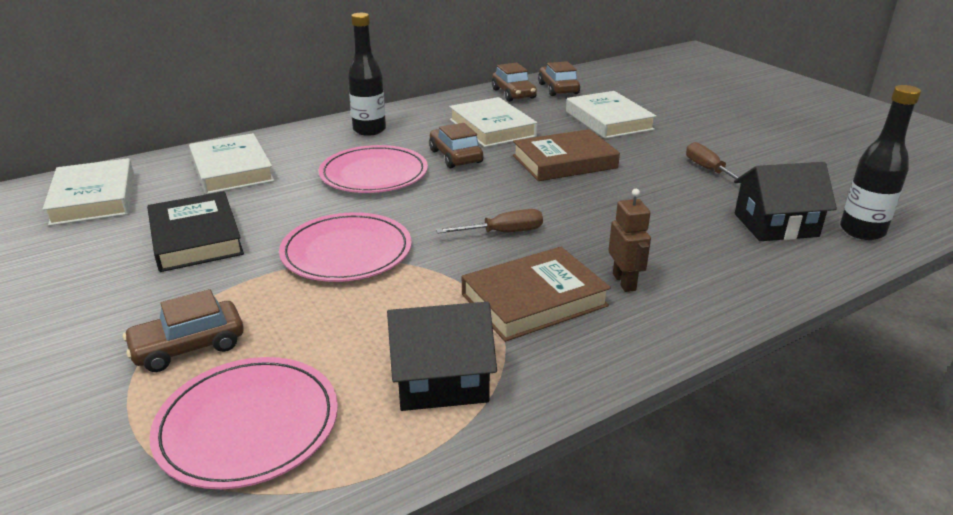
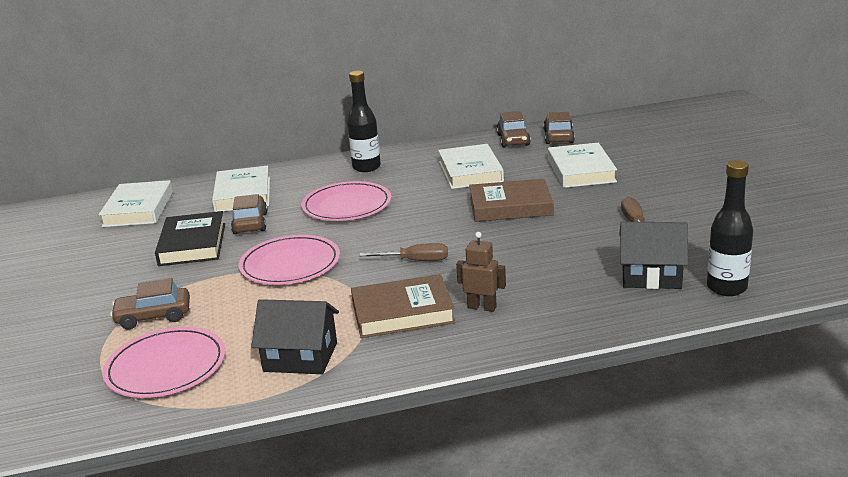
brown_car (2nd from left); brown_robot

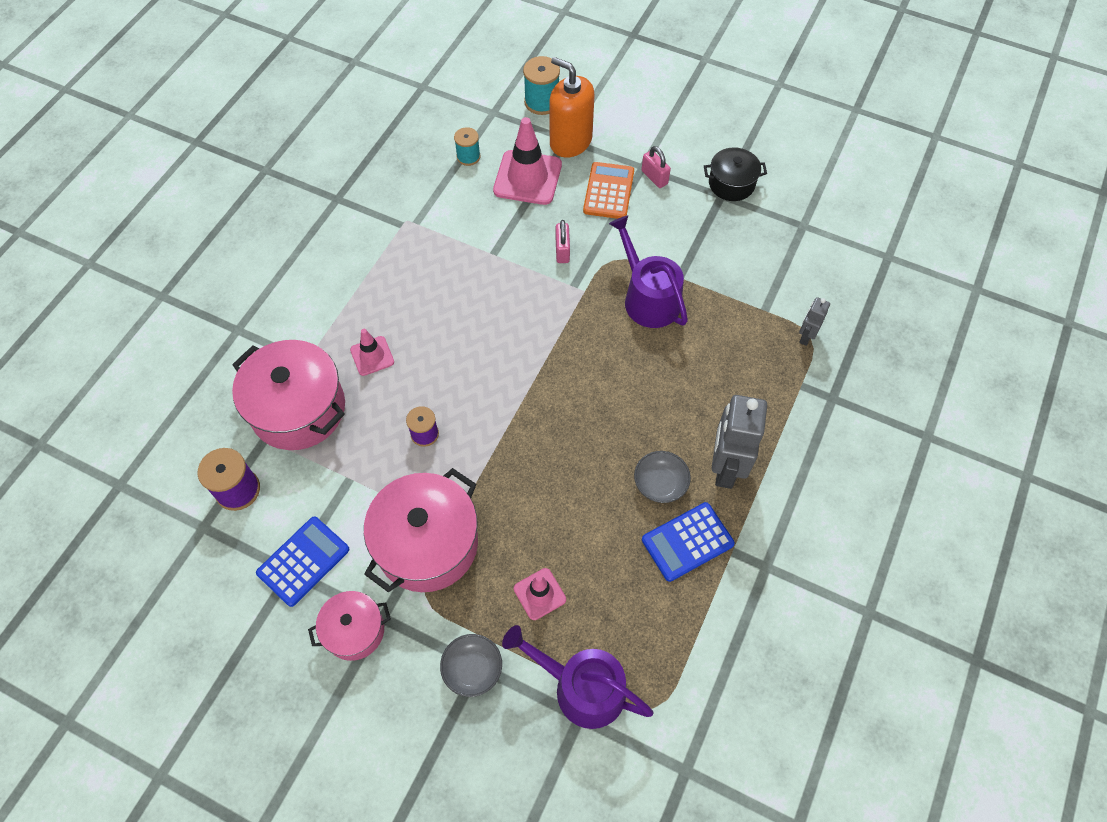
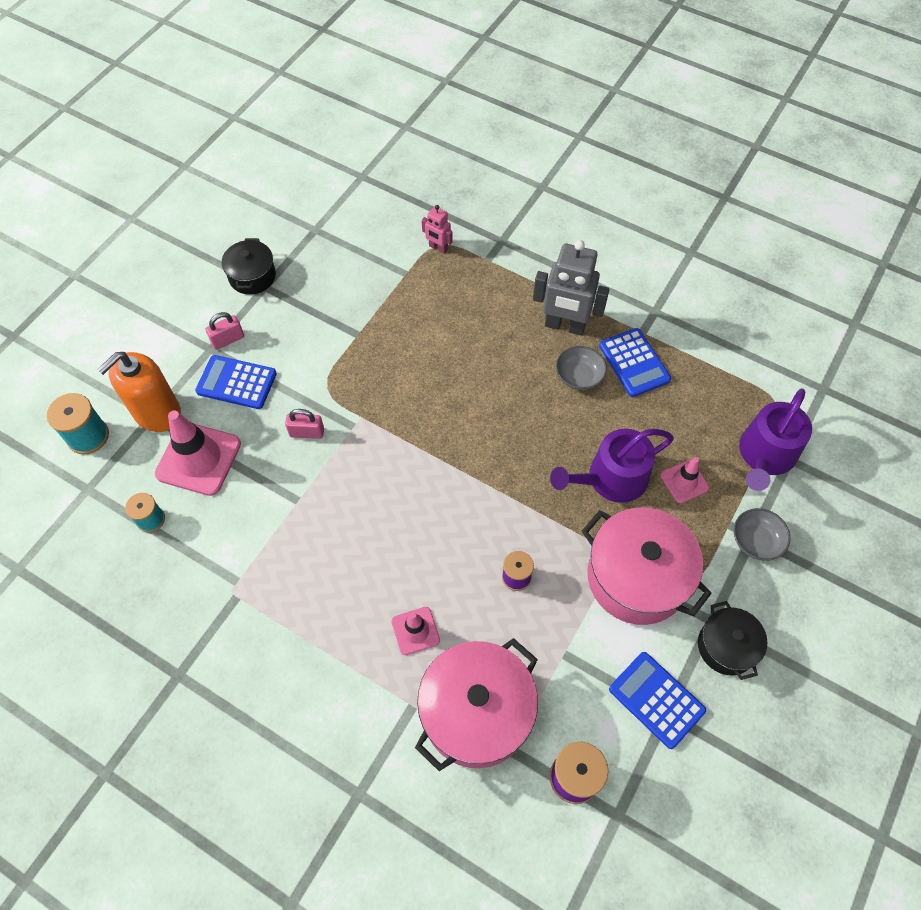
purple_watering_can (1st from left); black_pot (2nd from left); blue_calculator (1st from left); pink_robot

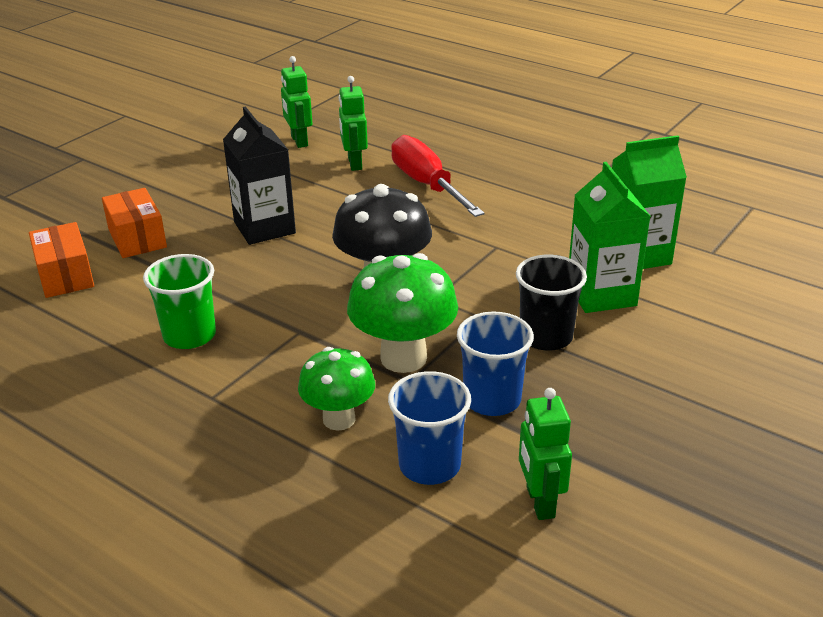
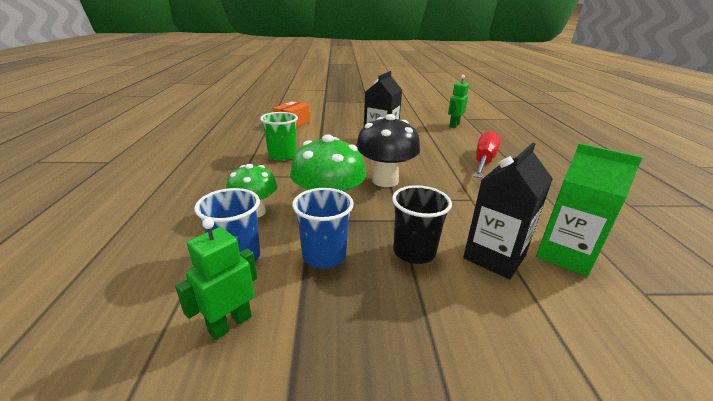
orange_box (2nd from left in the first image); green_robot (2nd from left in the first image); black_carton (2nd from left)

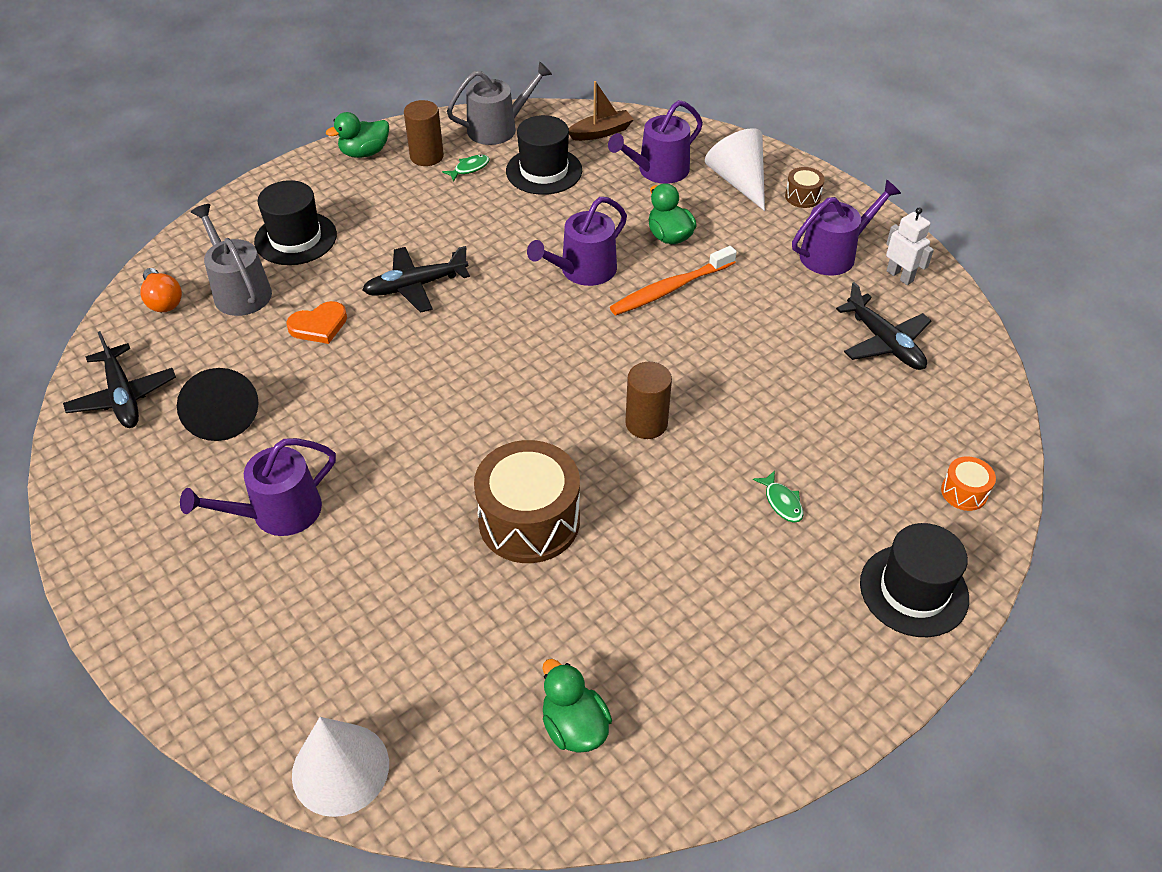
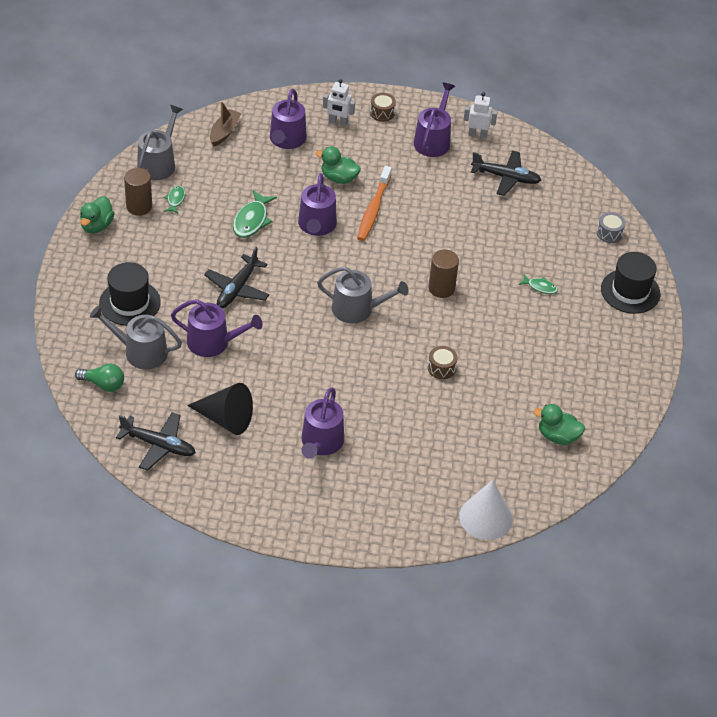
black_hat (2nd from left in the first image); green_fish (2nd from left); grey_watering_can (3rd from left); purple_watering_can (1st from left); white_robot (1st from left); green_light_bulb; grey_drum; brown_drum (2nd from left)

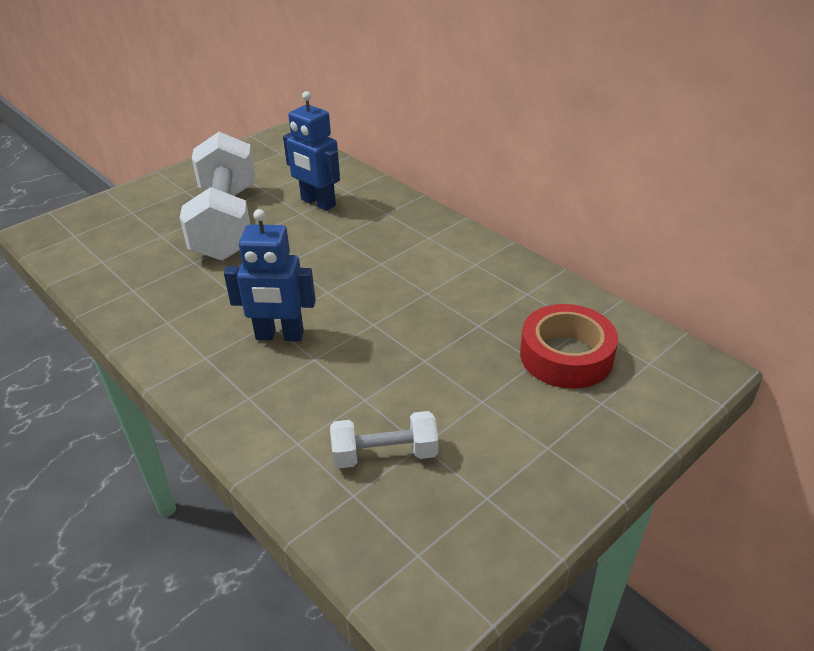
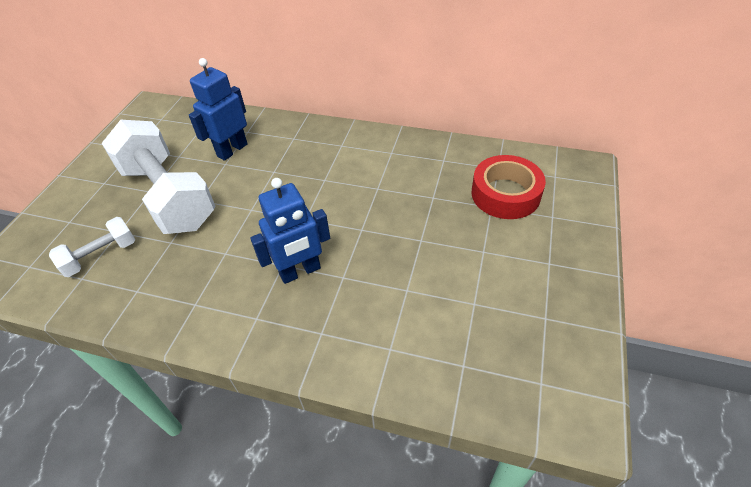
white_dumbbell (1st from left); blue_robot (1st from left)

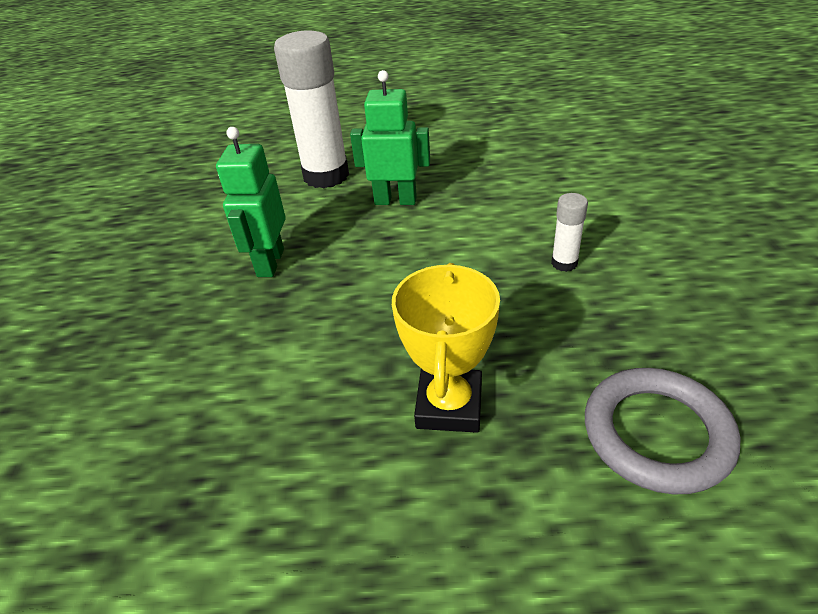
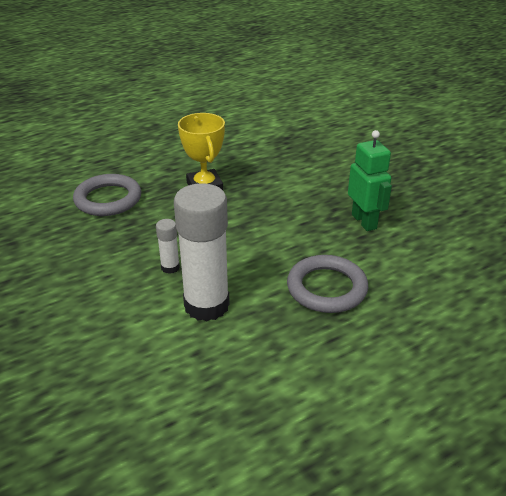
white_glue_stick (2nd from left); grey_ring (2nd from left)

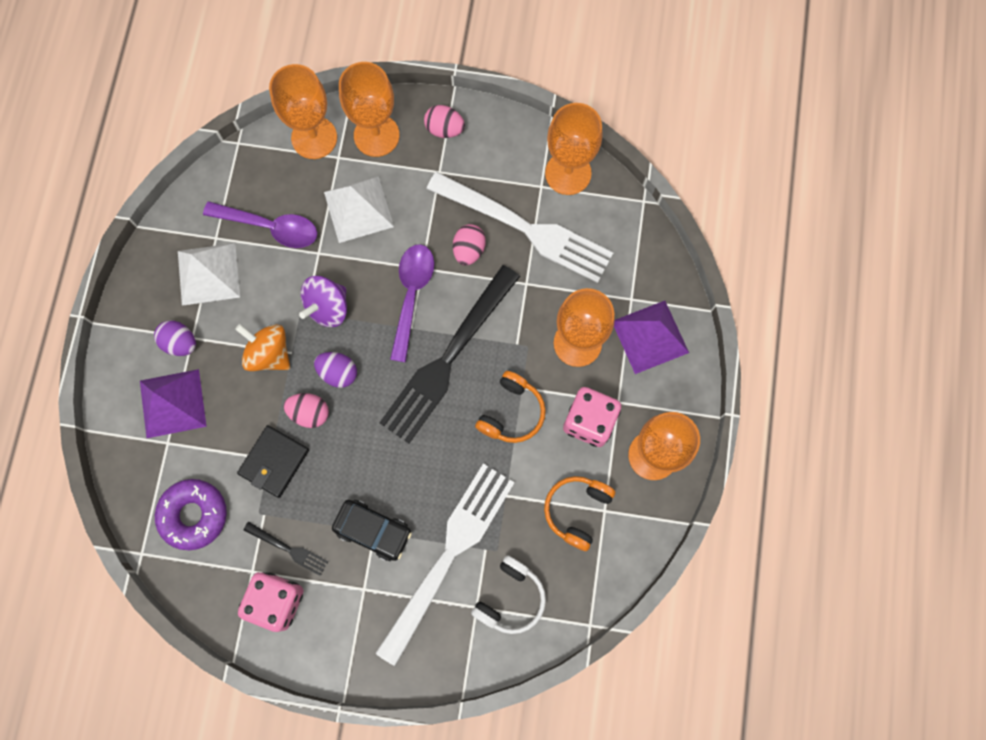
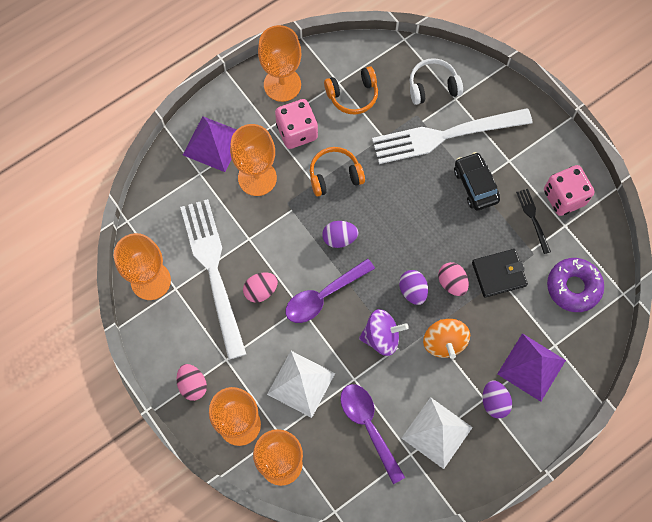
purple_egg (1st from left)

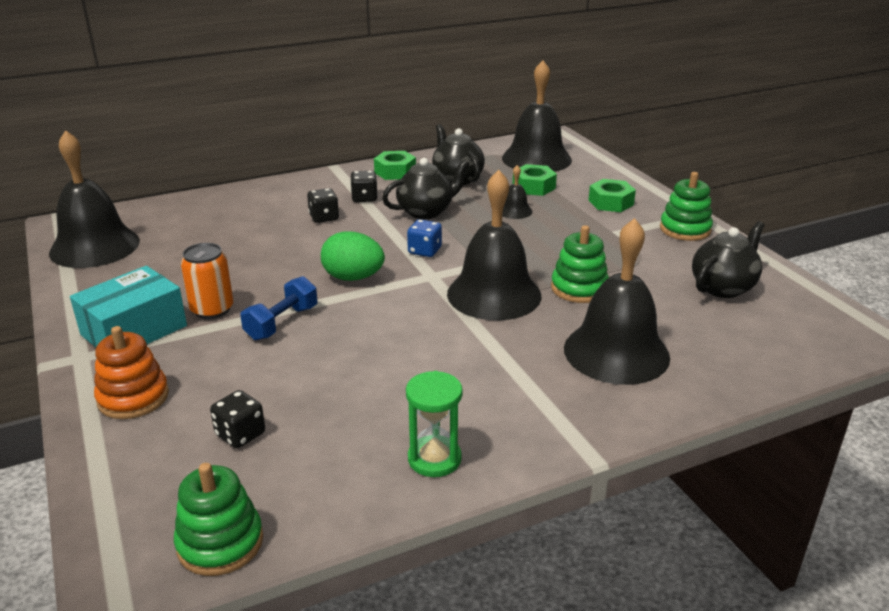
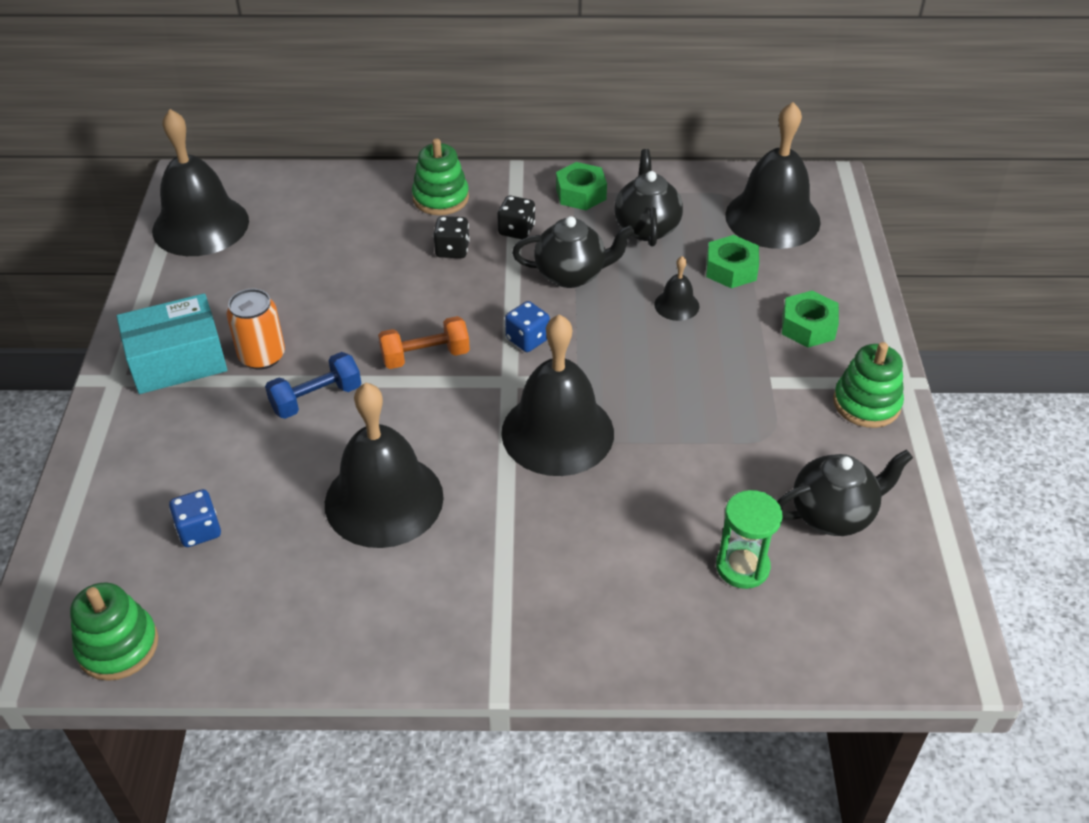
orange_stacking_toy; green_hourglass; green_stacking_toy (2nd from left); black_bell (2nd from left); orange_dumbbell; blue_dice (1st from left)

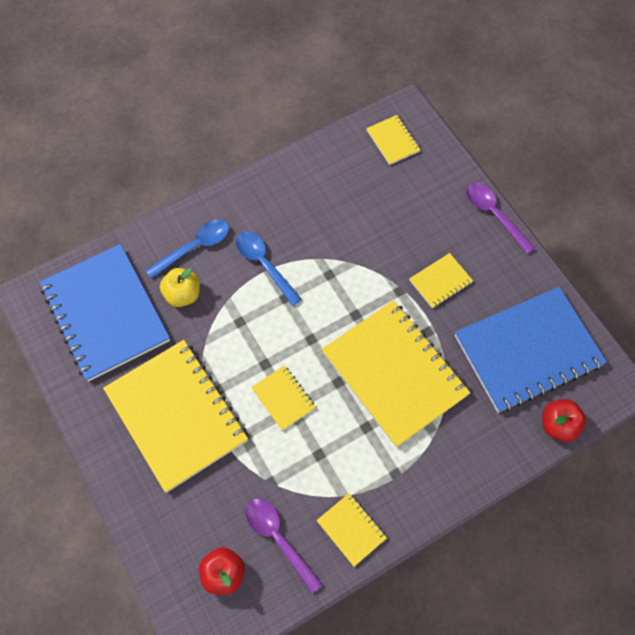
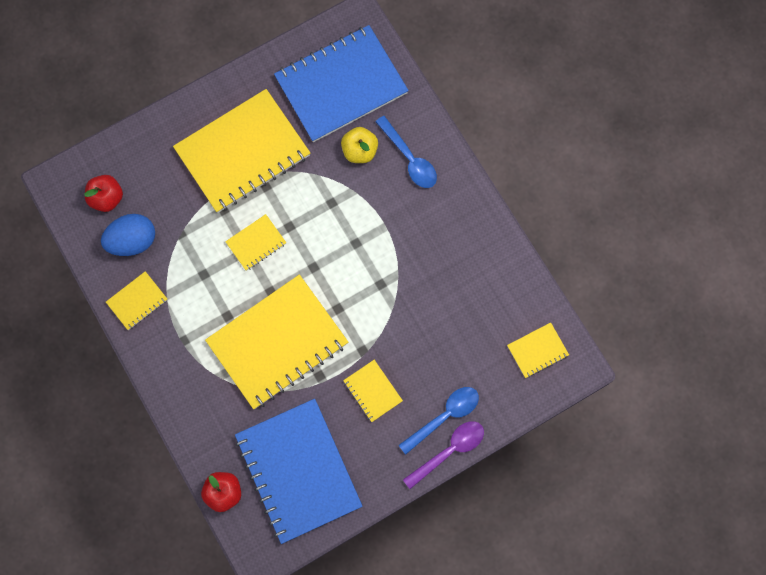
blue_spoon (2nd from left); blue_egg

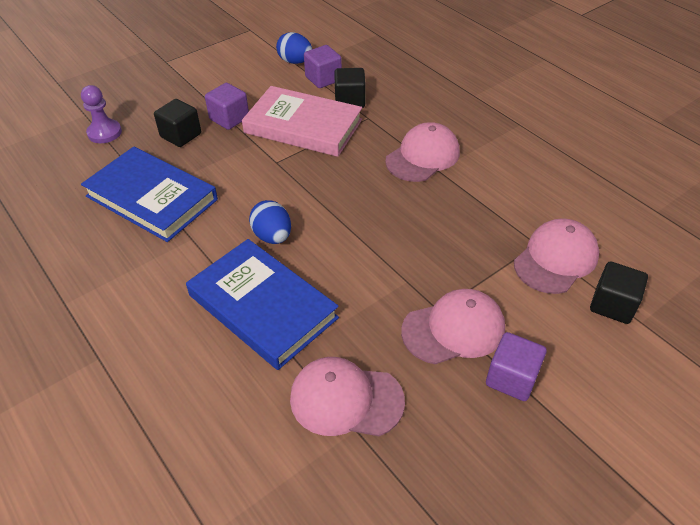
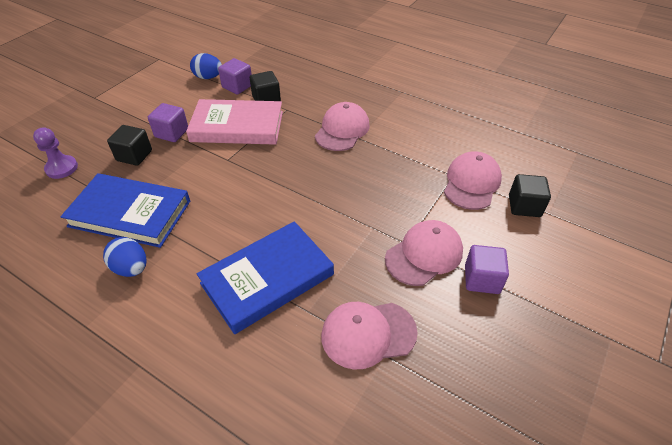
blue_egg (1st from left); blue_book (2nd from left)

